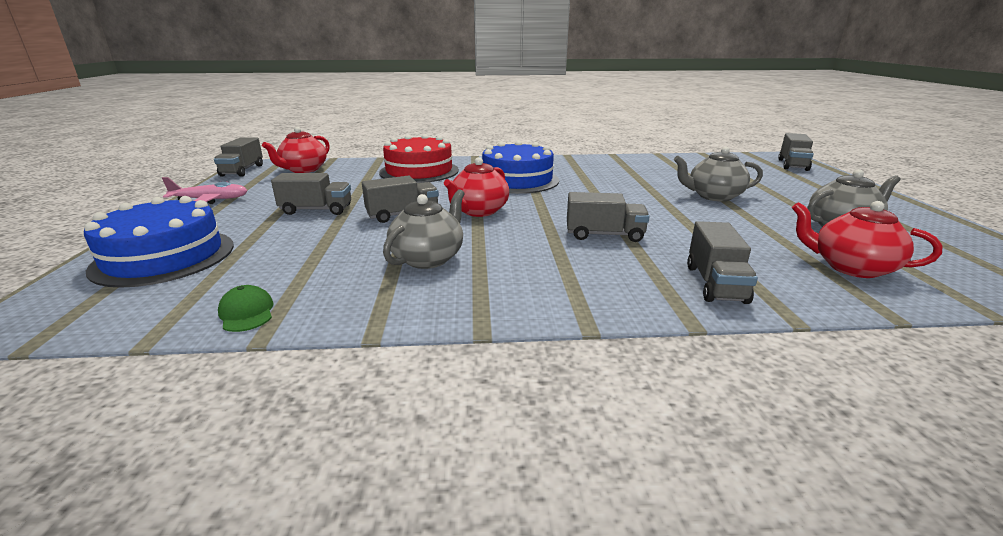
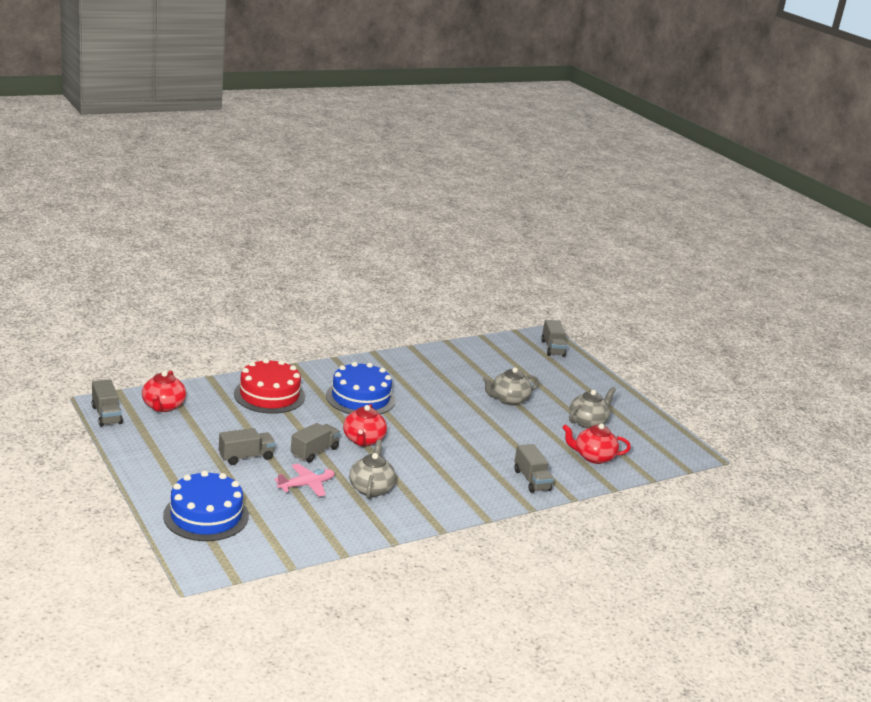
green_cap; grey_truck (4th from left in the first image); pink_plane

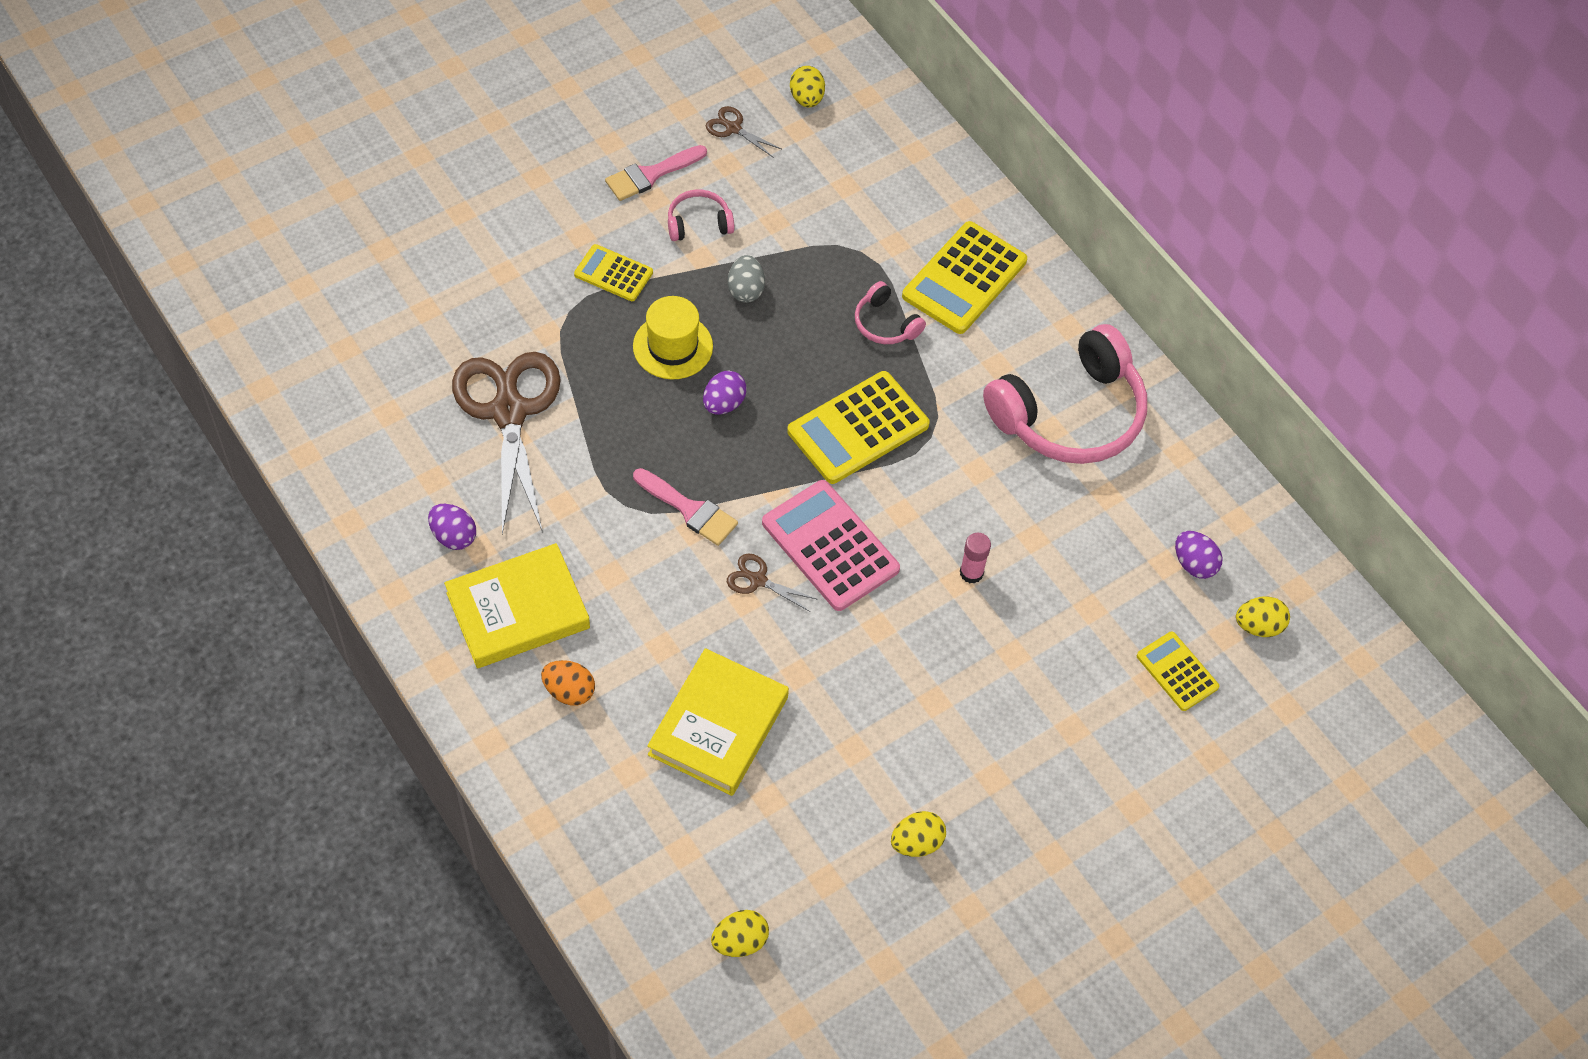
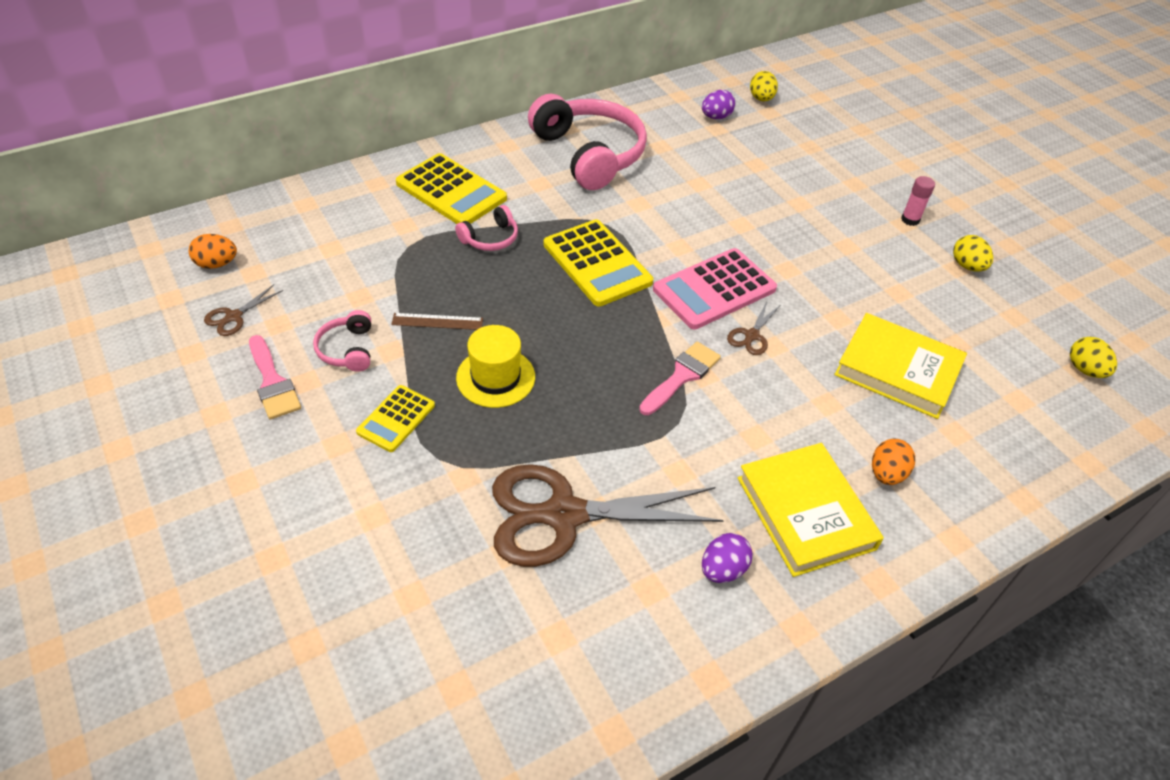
purple_egg (2nd from left in the first image); yellow_calculator (4th from left in the first image); pink_glue_stick; brown_ruler; orange_egg (1st from left)

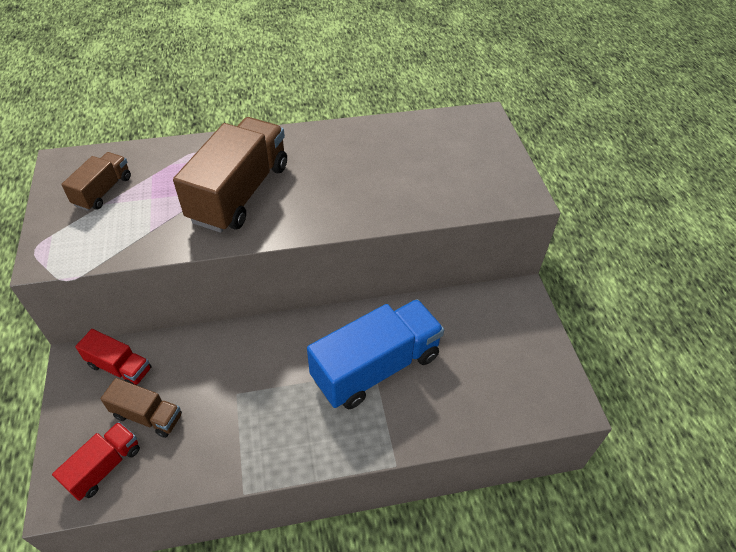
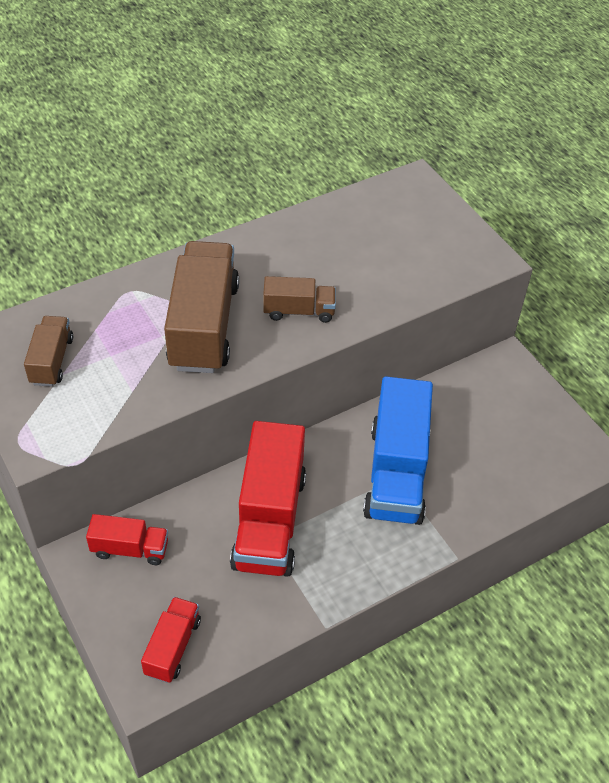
red_truck (3rd from left); brown_truck (3rd from left); blue_truck

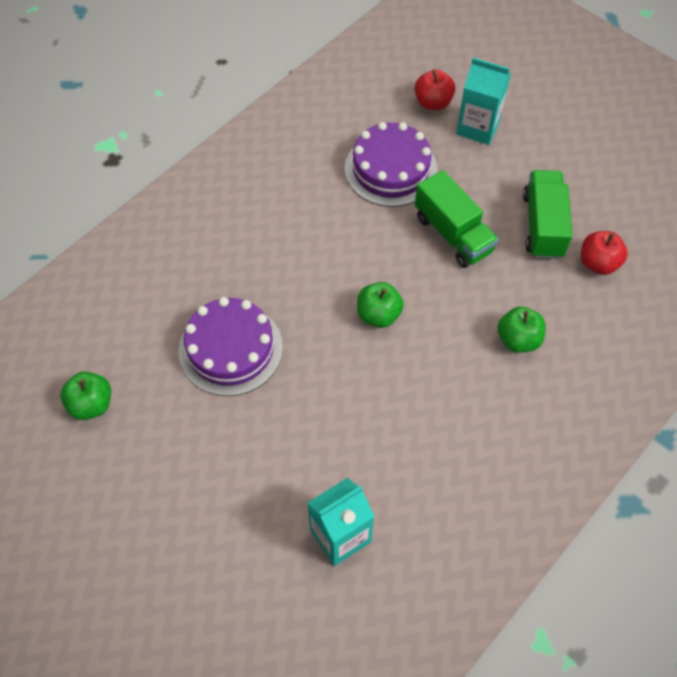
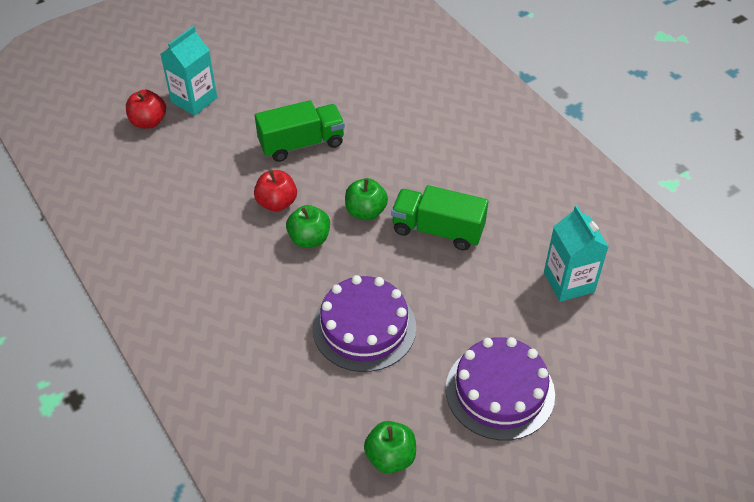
purple_cake (2nd from left); green_apple (1st from left); green_truck (2nd from left); red_apple (2nd from left)

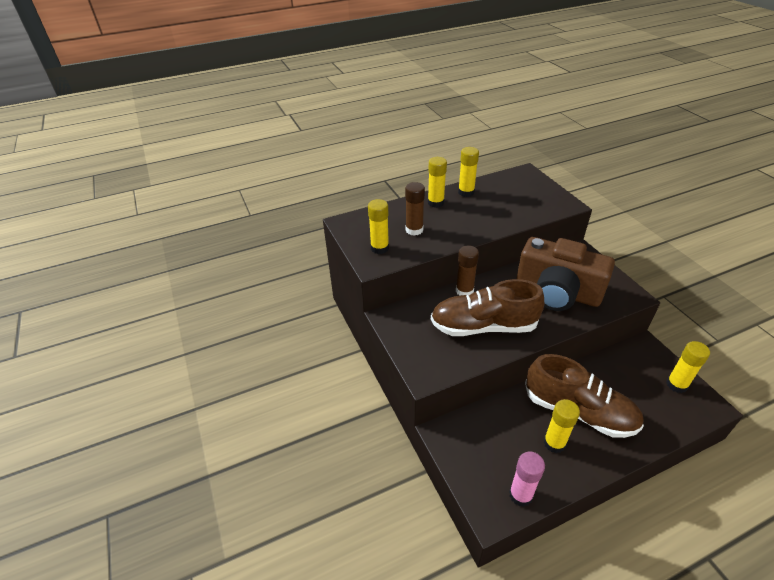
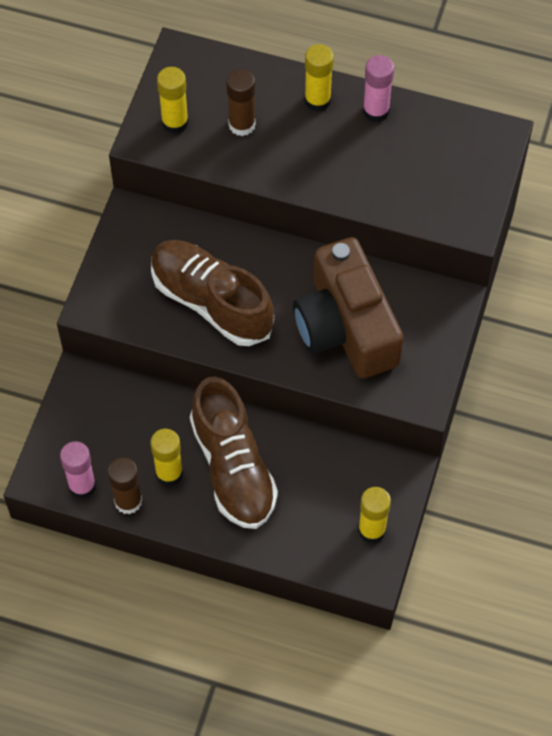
brown_glue_stick (1st from left); pink_glue_stick (2nd from left)

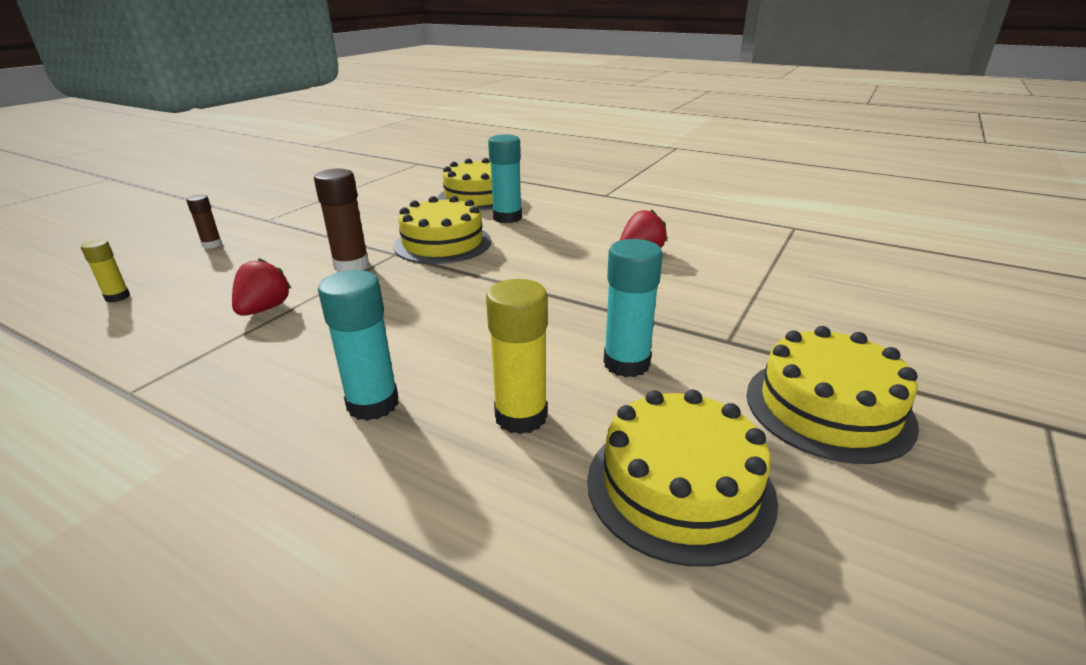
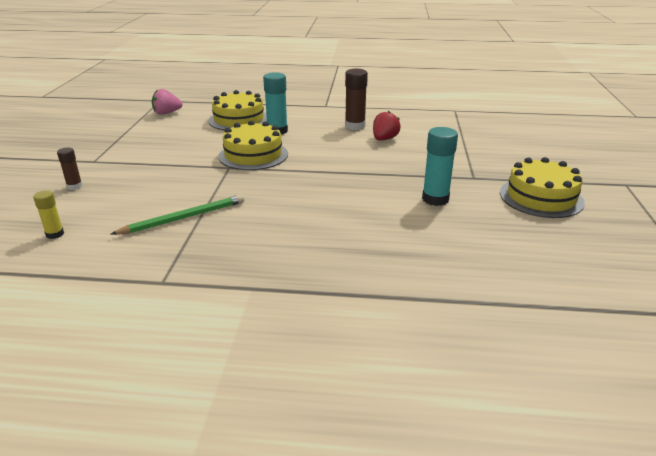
turquoise_glue_stick (1st from left in the first image); yellow_glue_stick (2nd from left in the first image); yellow_cake (3rd from left in the first image); pink_strawberry; brown_glue_stick (2nd from left); green_pencil

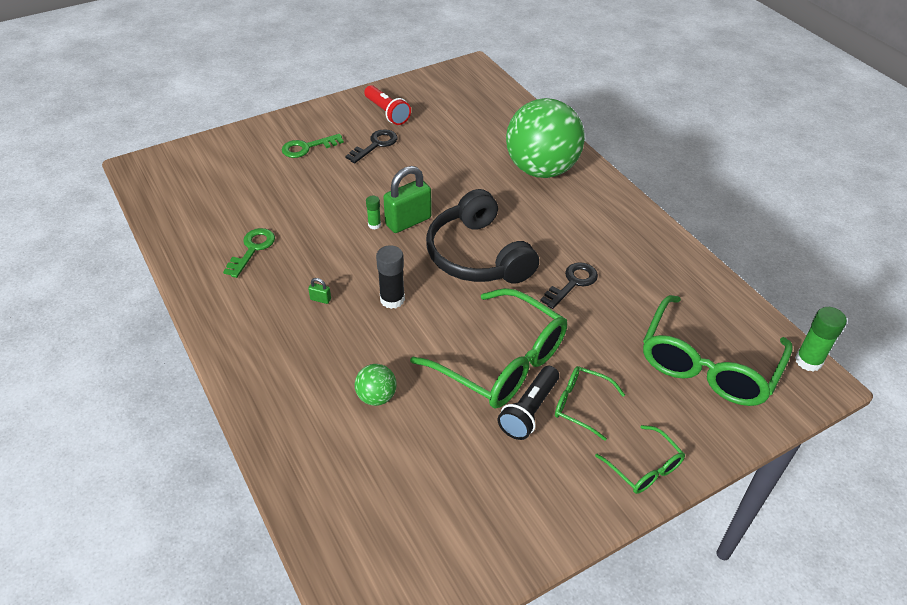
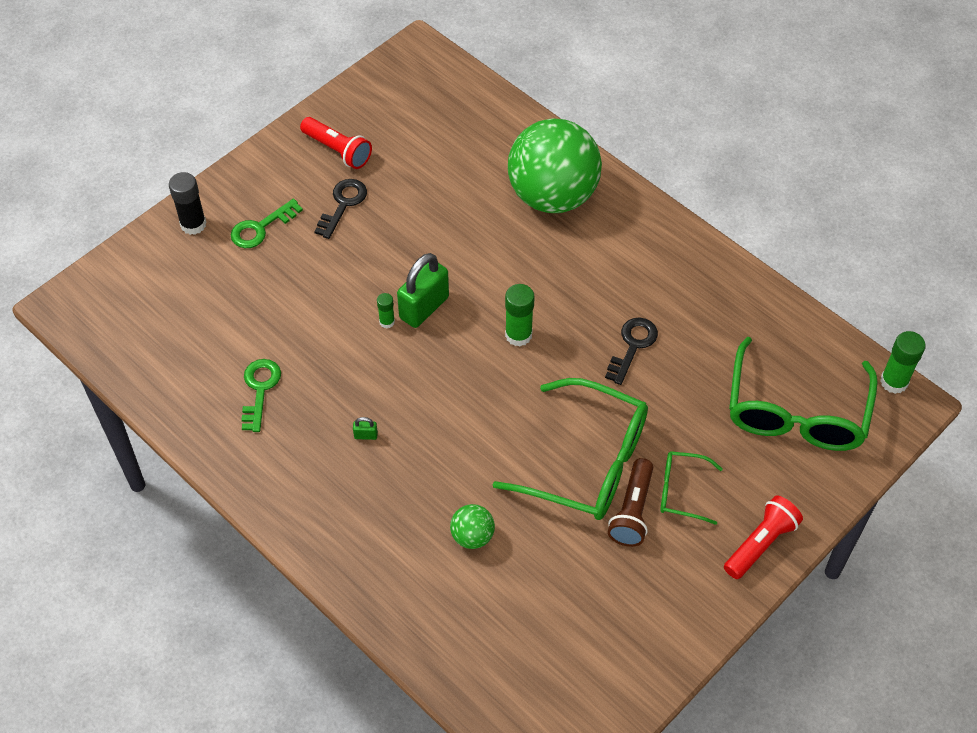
black_glue_stick; green_glue_stick (2nd from left); red_flashlight (2nd from left); brown_flashlight

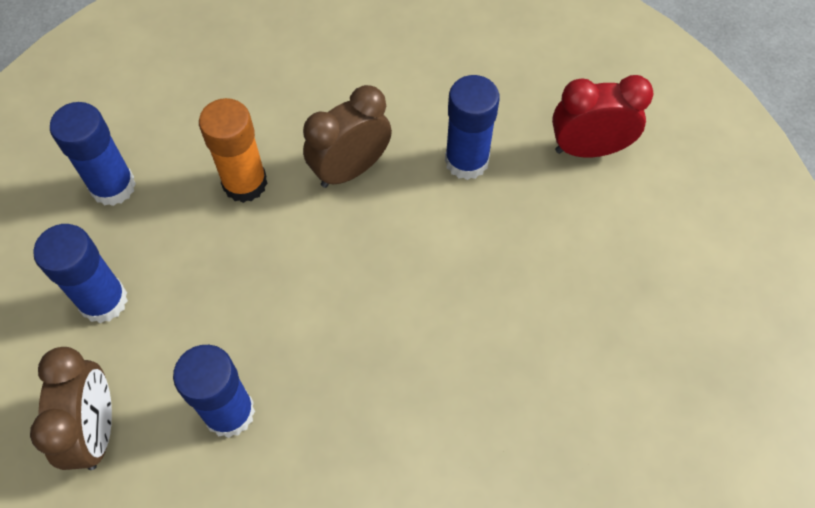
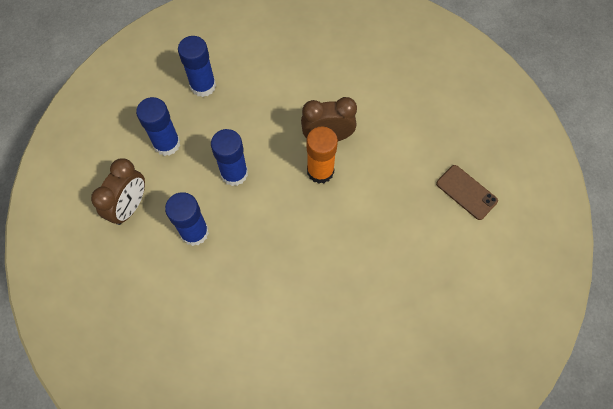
orange_glue_stick; blue_glue_stick (4th from left); brown_phone

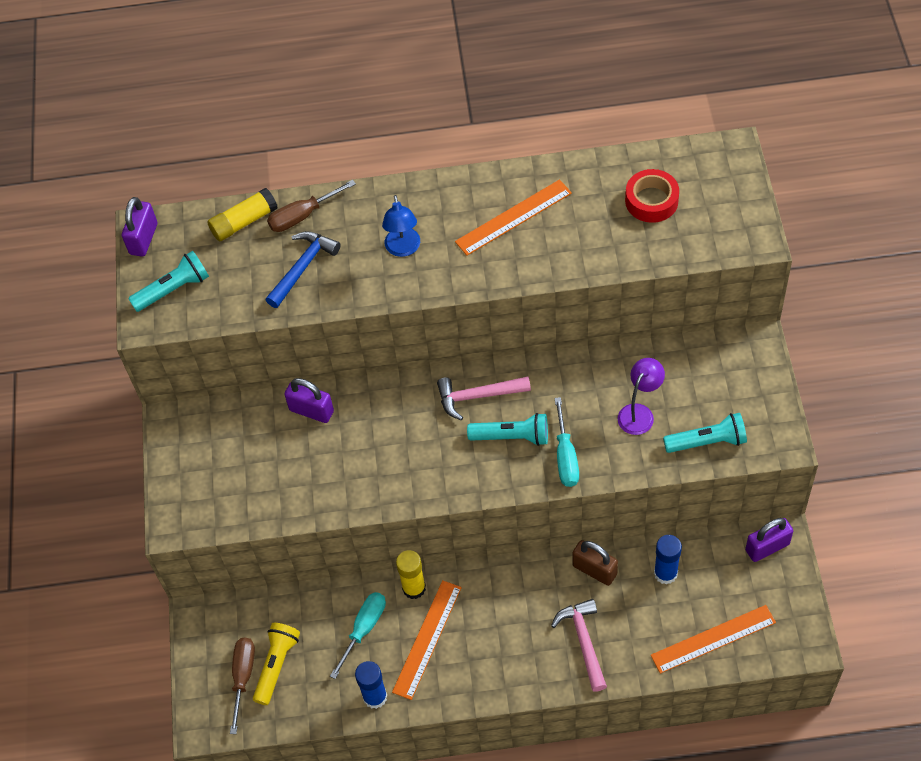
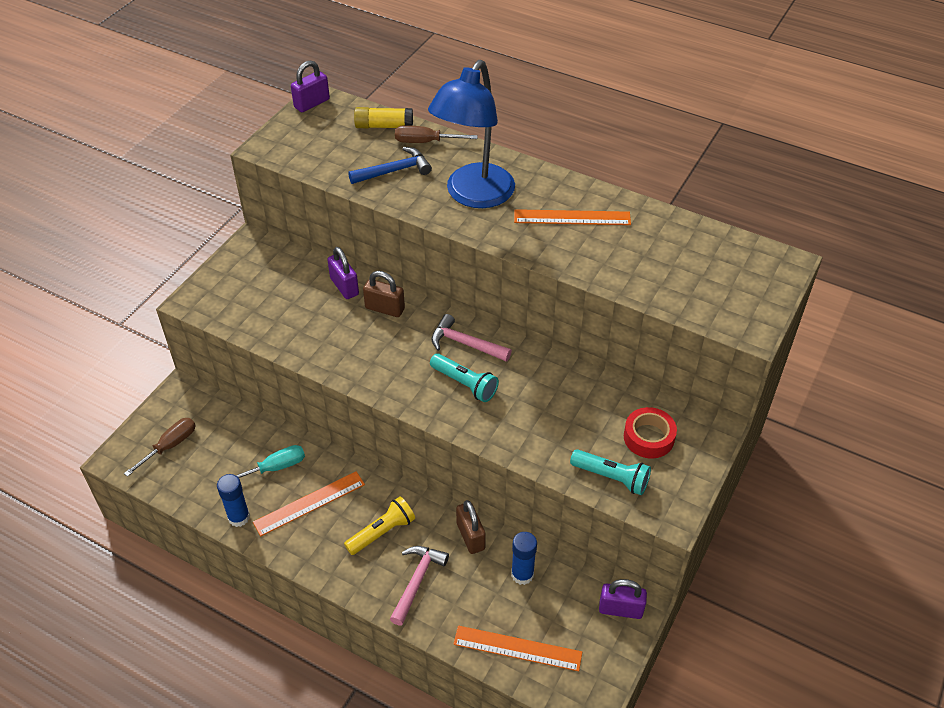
turquoise_flashlight (1st from left in the first image); yellow_glue_stick (2nd from left in the first image); turquoise_screwdriver (2nd from left in the first image); purple_lamp; brown_padlock (1st from left); yellow_flashlight; red_tape; blue_lamp

